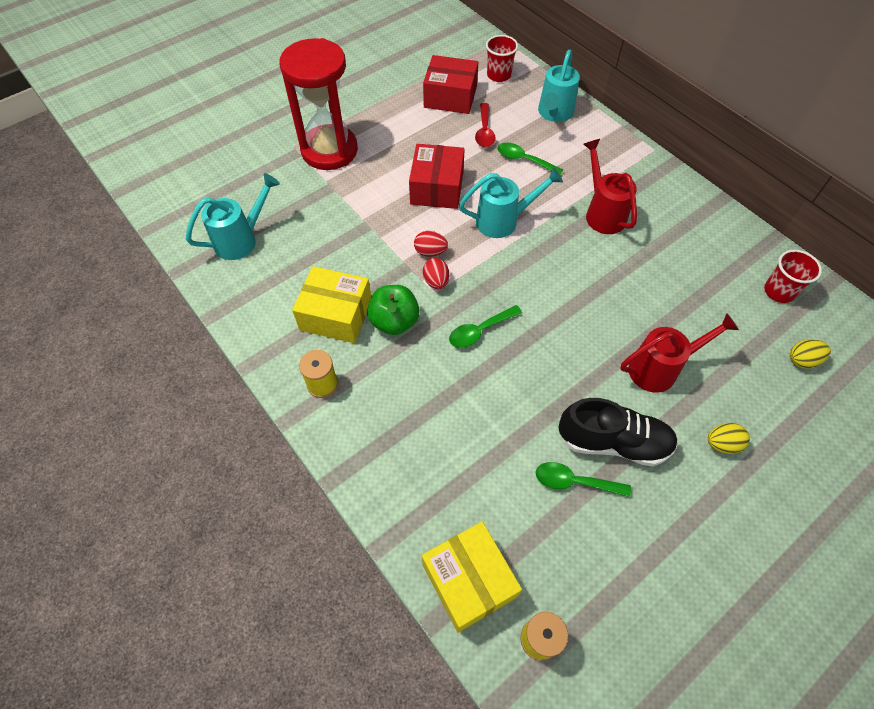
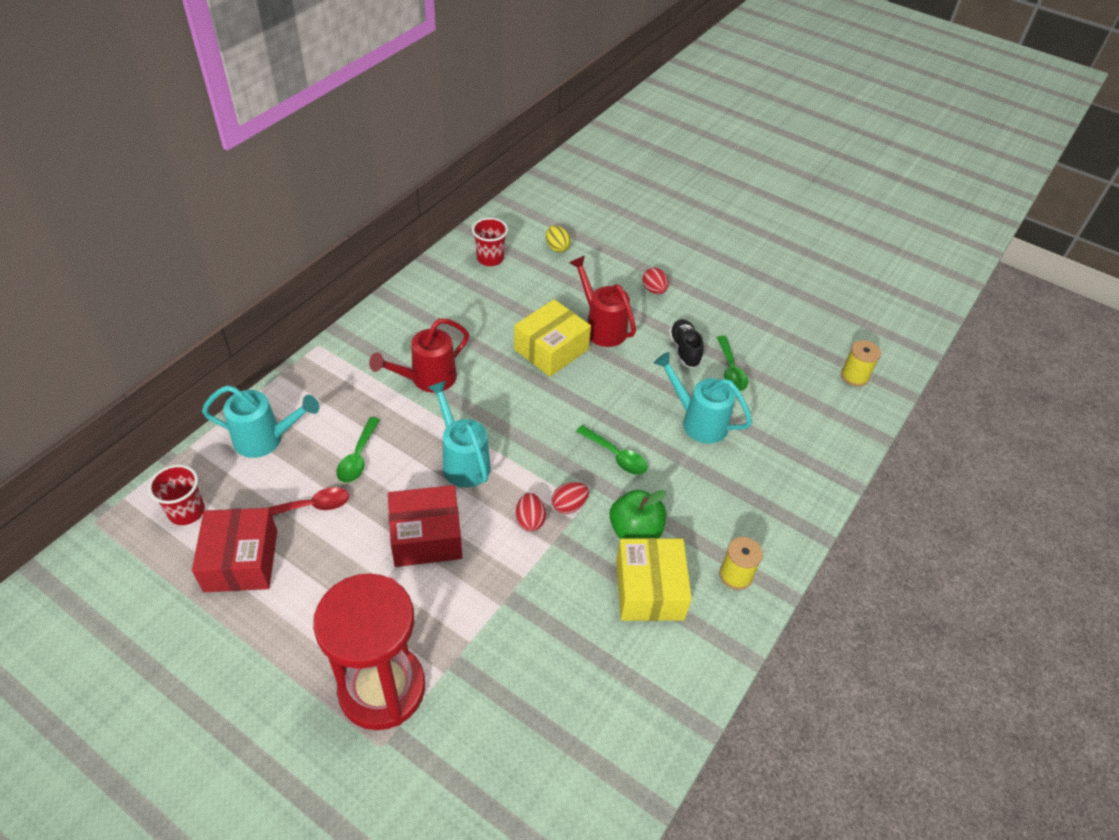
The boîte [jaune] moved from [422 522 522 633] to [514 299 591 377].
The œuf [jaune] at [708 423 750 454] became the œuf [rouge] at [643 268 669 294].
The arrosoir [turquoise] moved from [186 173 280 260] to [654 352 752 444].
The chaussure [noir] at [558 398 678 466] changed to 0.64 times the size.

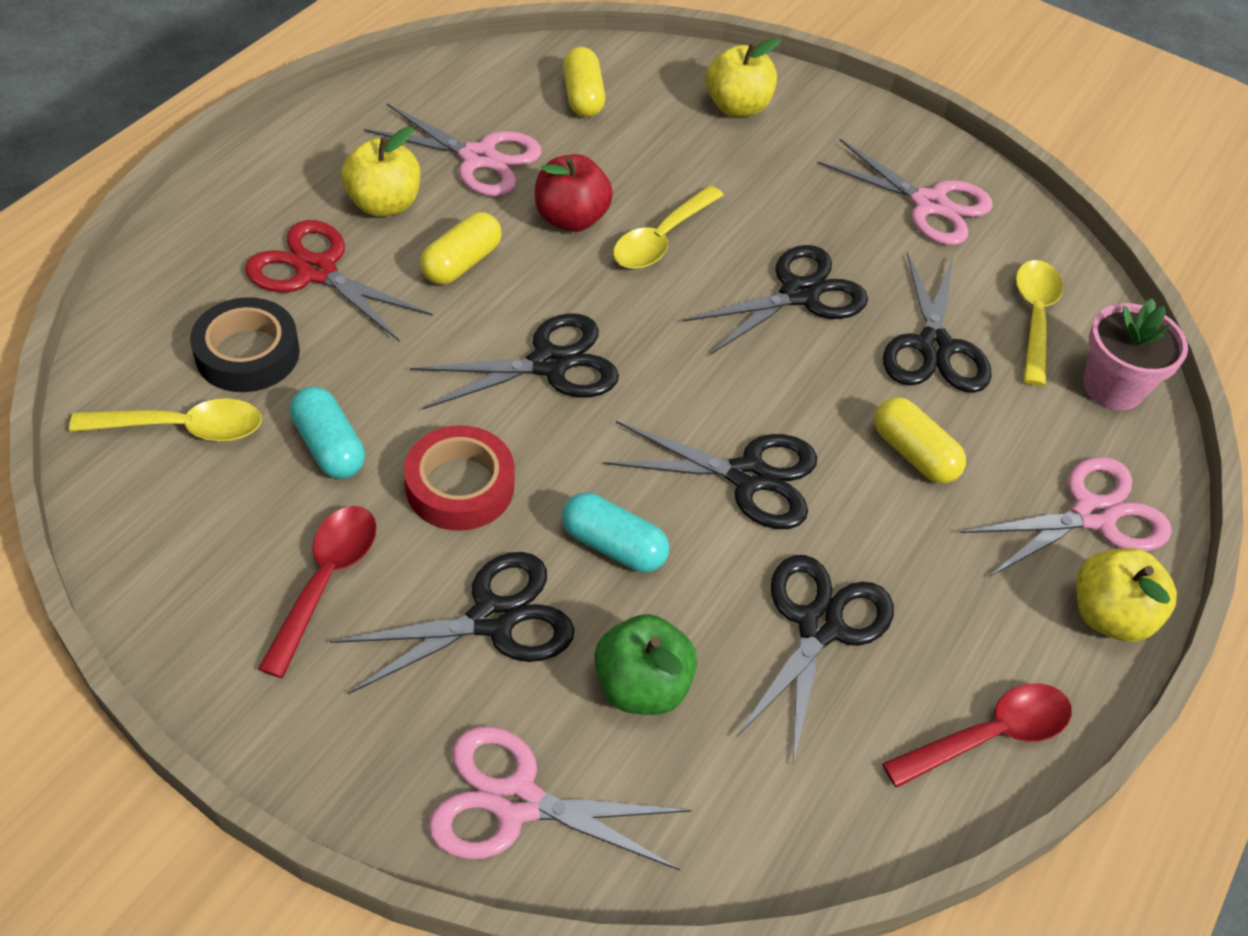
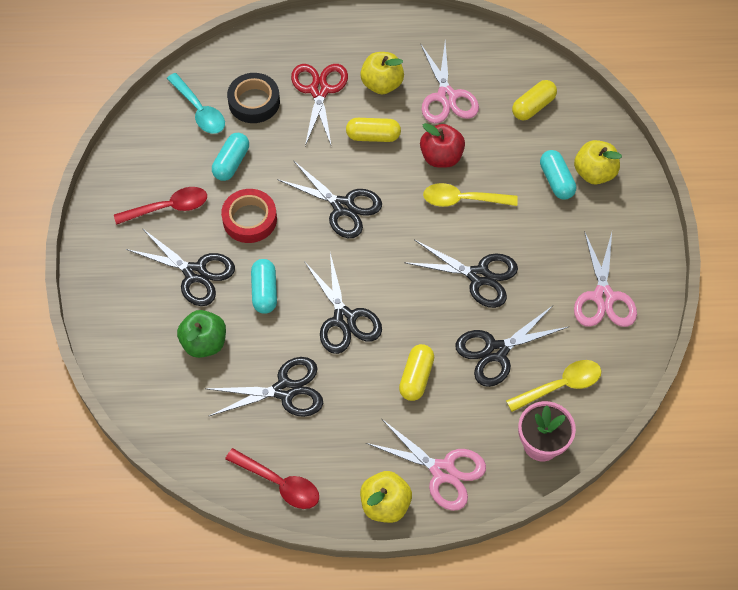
The cuillère [jaune] at [69 398 262 442] became the cuillère [turquoise] at [167 73 225 134].
The gélule [turquoise] at [540 150 576 200] appeared.
The ciseaux [rose] at [428 726 691 870] disappeared.

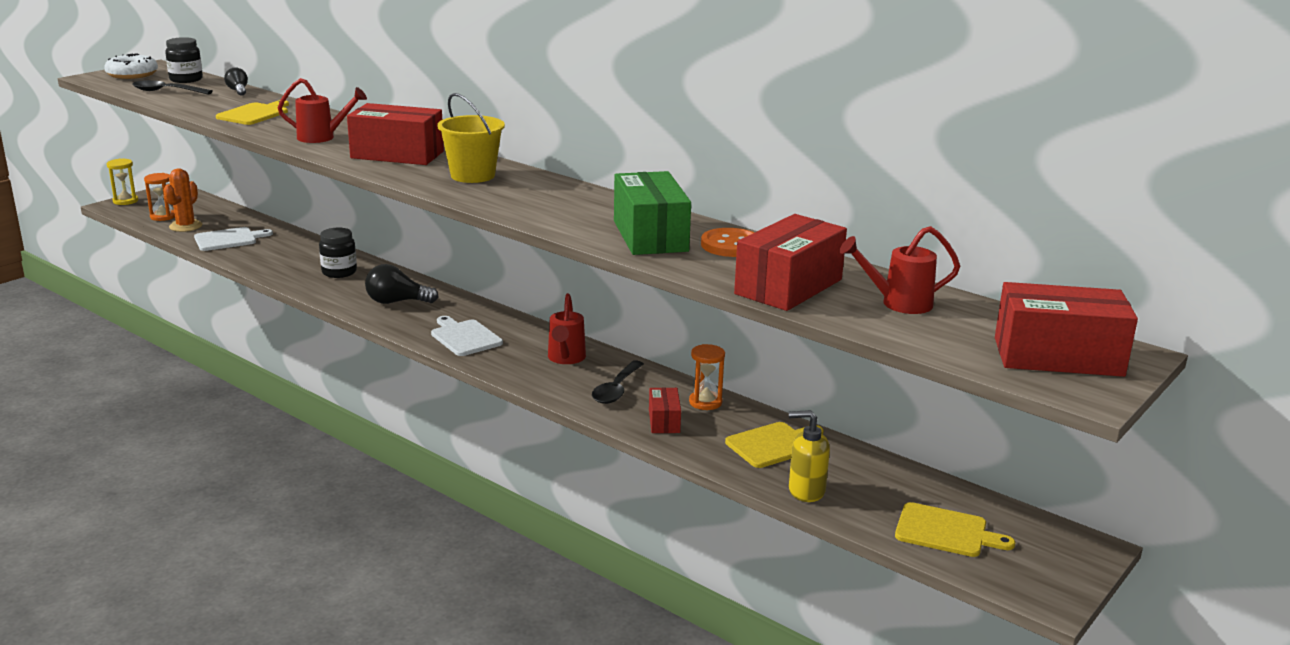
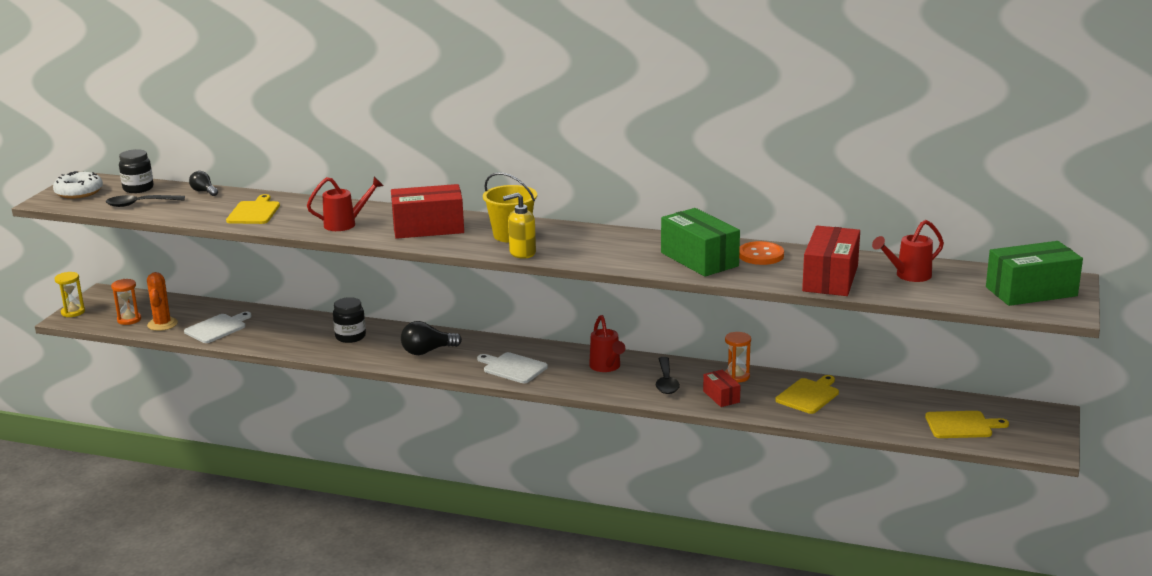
The distributeur de savon [jaune] moved from [789 410 830 502] to [503 193 536 259].
The boîte [rouge] at [995 282 1138 377] became the boîte [vert] at [986 241 1083 306].

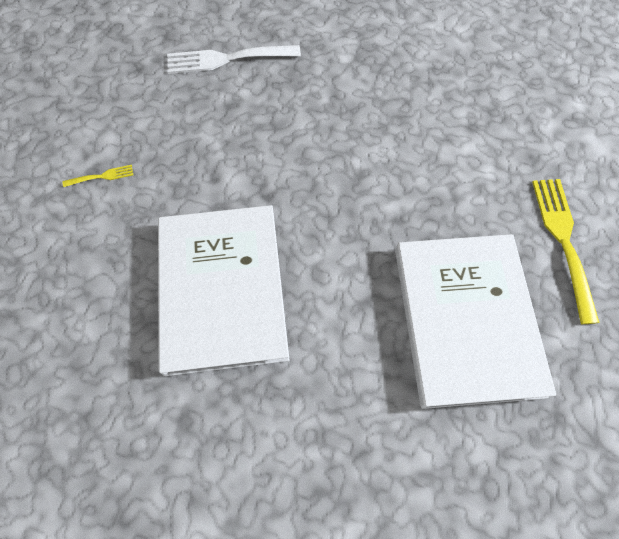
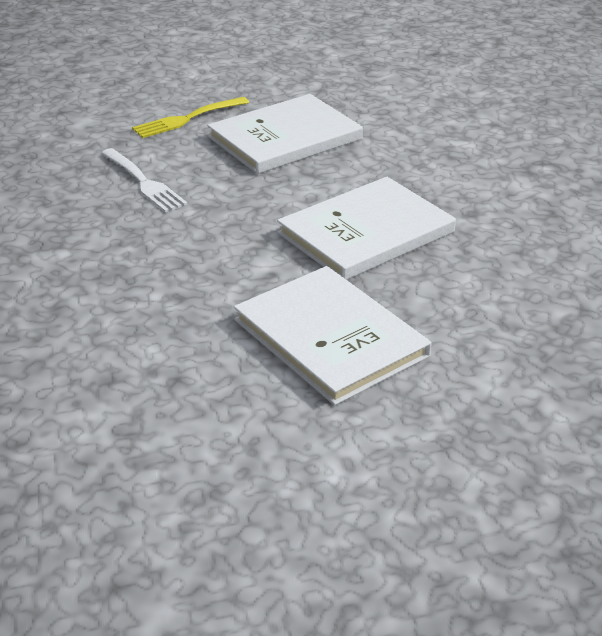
The fourchette [blanc] moved from [167 45 301 74] to [101 148 188 213].
The fourchette [jaune] at [62 165 133 187] was replaced by the livre [blanc] at [234 266 432 405].

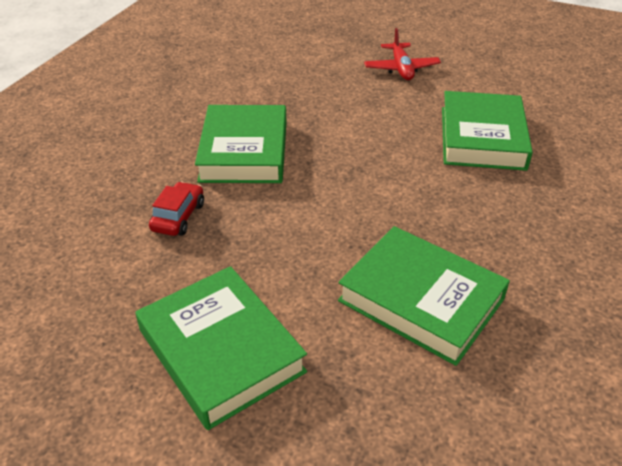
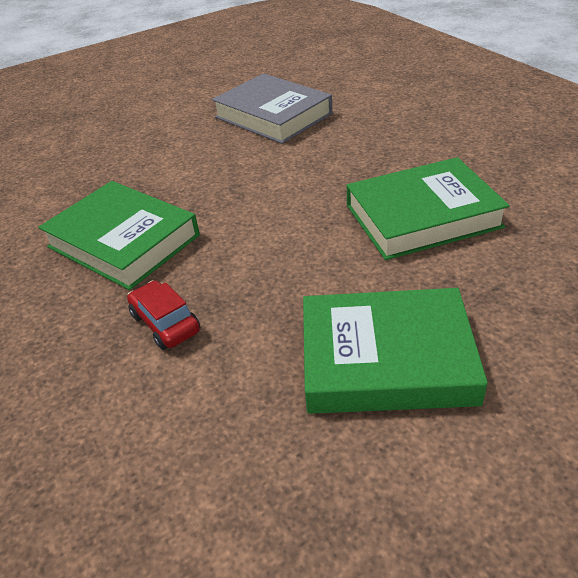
The livre [vert] at [442 91 533 171] became the livre [gris] at [212 73 333 144].
The avion [rouge] at [364 28 441 80] disappeared.

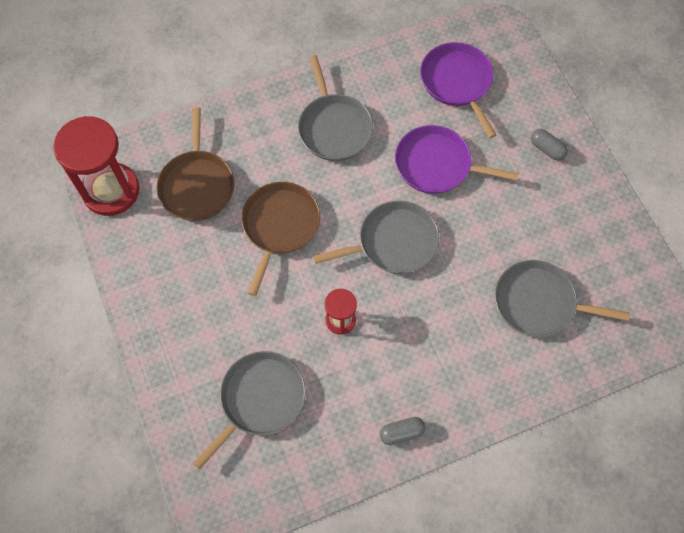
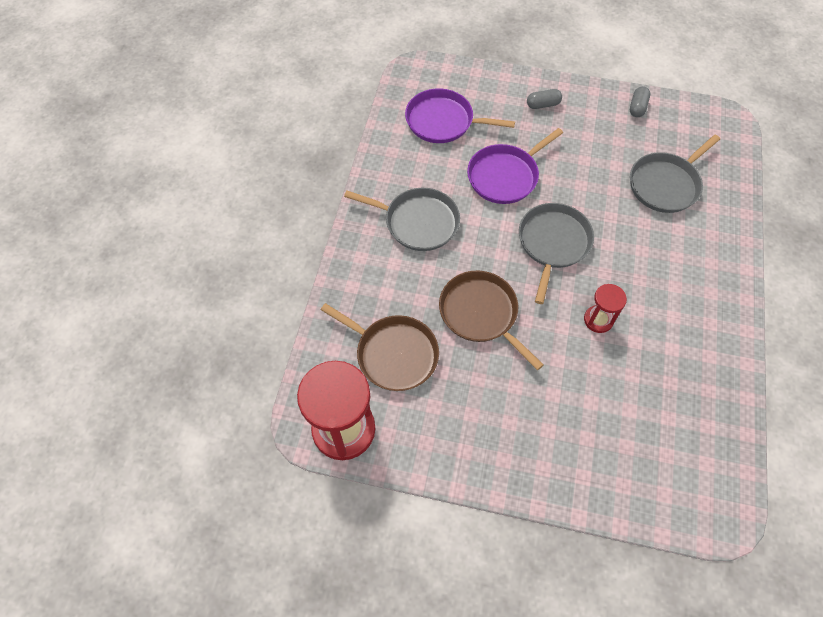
The gélule [gris] moved from [380 417 426 445] to [630 86 650 117].
The poêle [gris] at [193 351 306 470] disappeared.

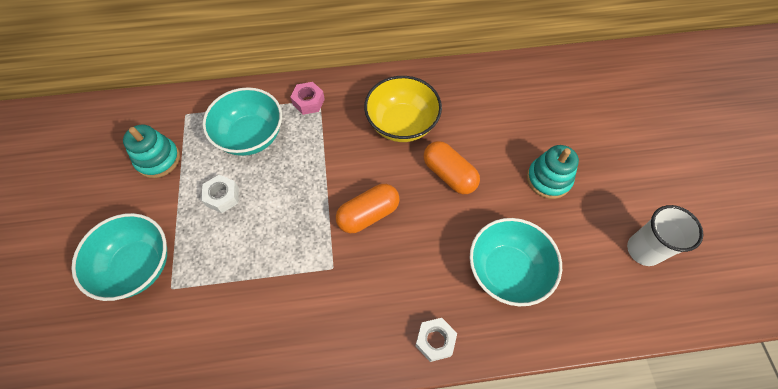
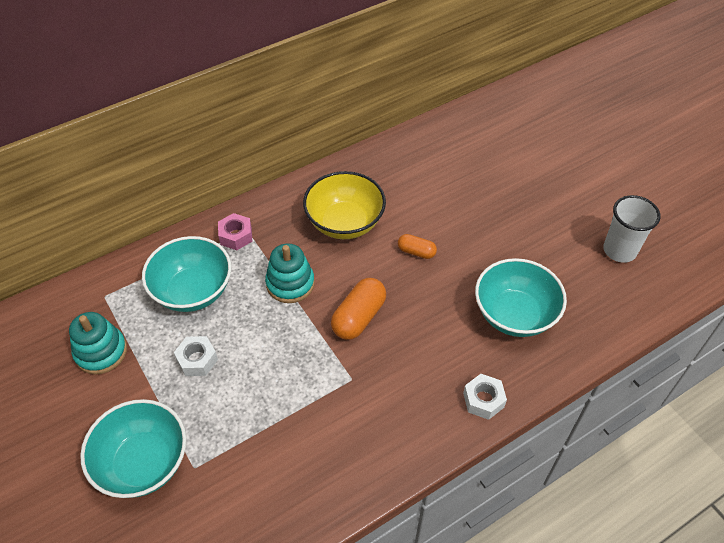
The jouet à empiler [turquoise] moved from [527 145 579 199] to [265 244 315 303].
The gélule [orange] at [424 141 480 194] changed to 0.59 times the size.

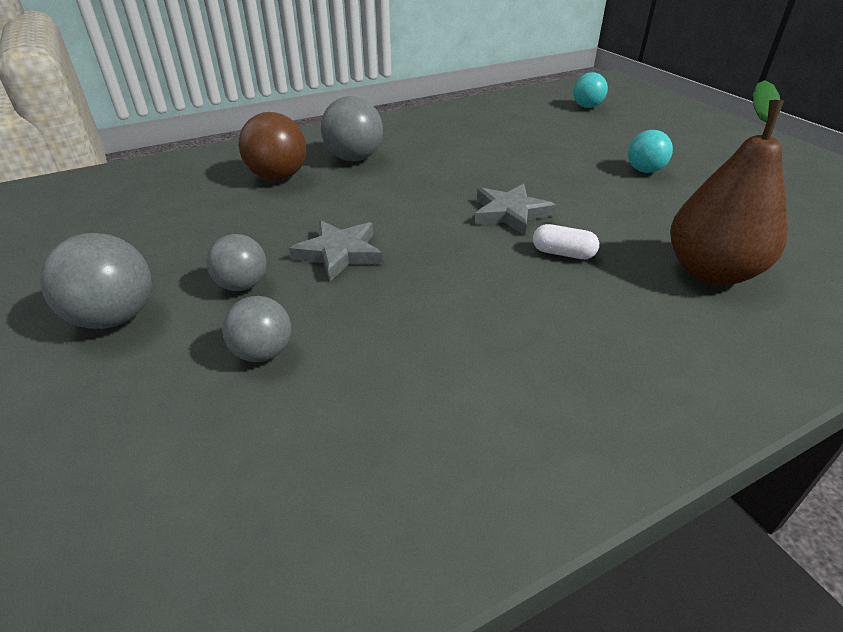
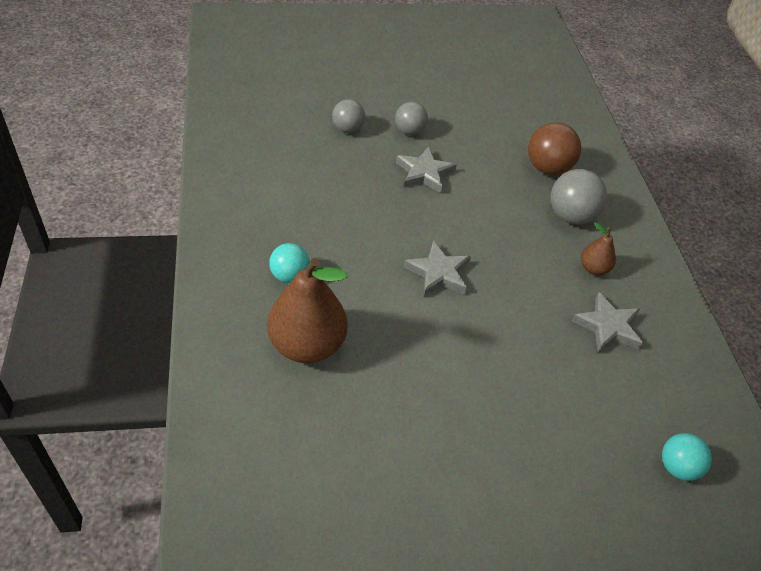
The balle [turquoise] moved from [628 130 673 173] to [269 243 309 283].
The étoile [gris] at [572 292 643 353] appeared.
The poire [marron] at [581 222 616 275] appeared.
The balle [gris] at [40 233 151 329] disappeared.
The gélule [blanc] at [533 224 599 259] disappeared.

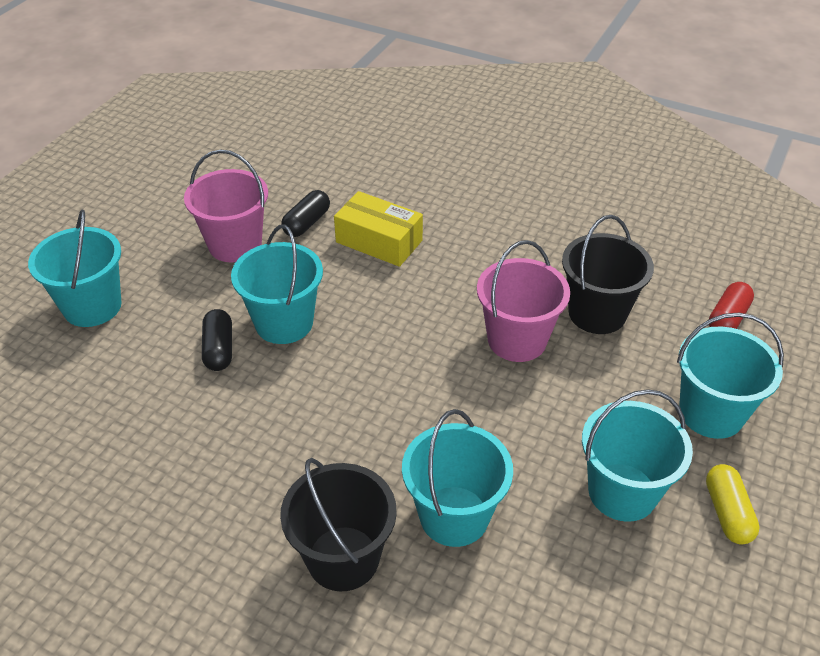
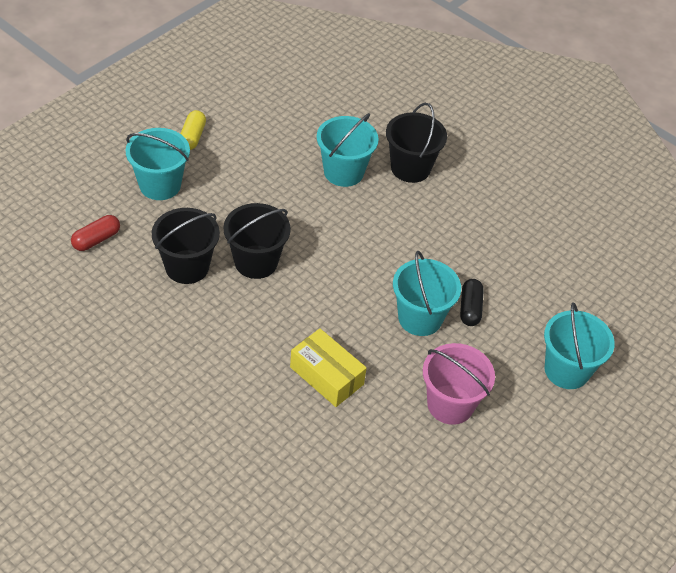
The seau [rose] at [477 240 570 362] became the seau [noir] at [223 203 291 279].
The gélule [noir] at [281 190 330 237] disappeared.
The seau [turquoise] at [582 389 693 522] disappeared.

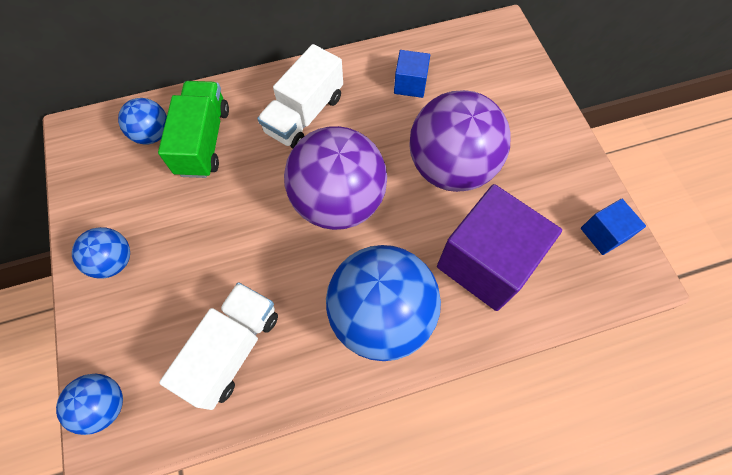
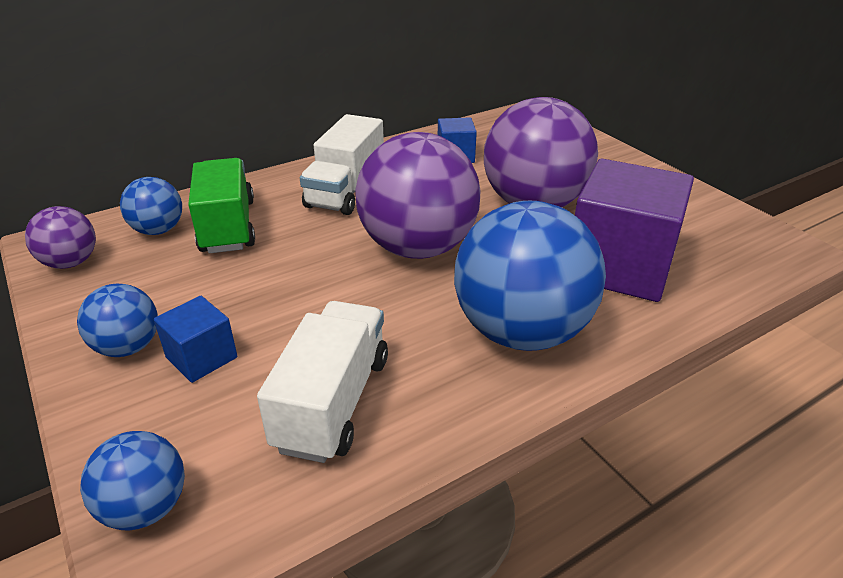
The balle [violet] at [25 206 96 269] appeared.
The cube [bleu] moved from [581 199 646 255] to [154 296 237 383].

